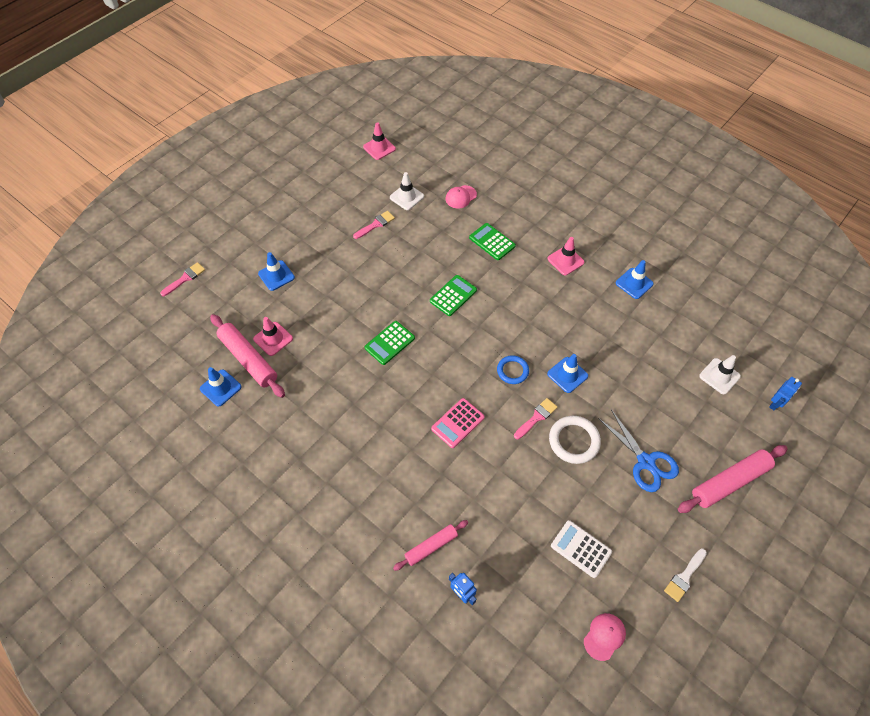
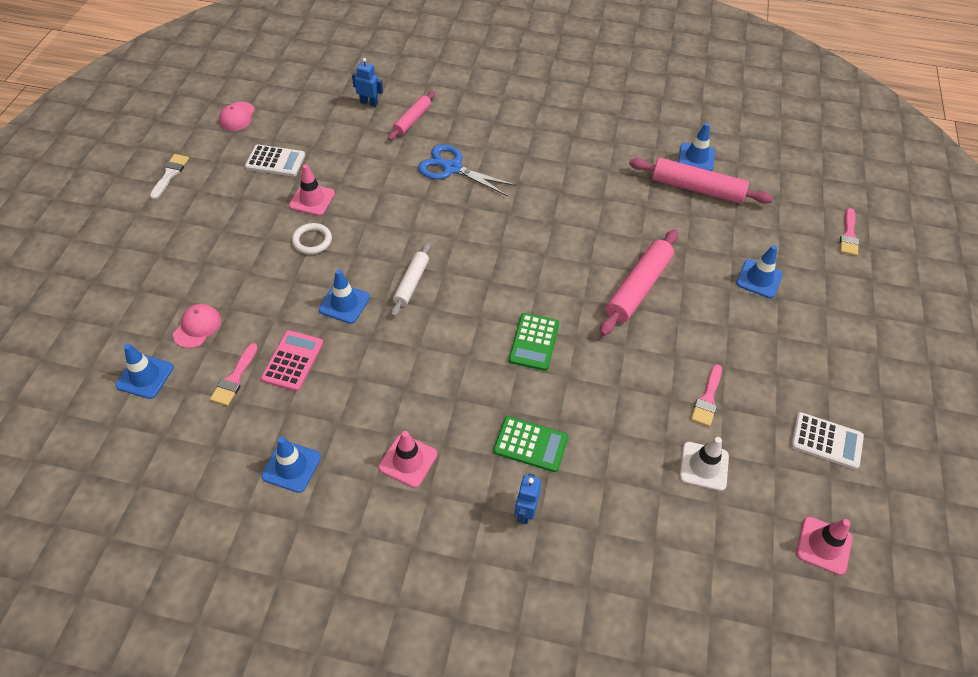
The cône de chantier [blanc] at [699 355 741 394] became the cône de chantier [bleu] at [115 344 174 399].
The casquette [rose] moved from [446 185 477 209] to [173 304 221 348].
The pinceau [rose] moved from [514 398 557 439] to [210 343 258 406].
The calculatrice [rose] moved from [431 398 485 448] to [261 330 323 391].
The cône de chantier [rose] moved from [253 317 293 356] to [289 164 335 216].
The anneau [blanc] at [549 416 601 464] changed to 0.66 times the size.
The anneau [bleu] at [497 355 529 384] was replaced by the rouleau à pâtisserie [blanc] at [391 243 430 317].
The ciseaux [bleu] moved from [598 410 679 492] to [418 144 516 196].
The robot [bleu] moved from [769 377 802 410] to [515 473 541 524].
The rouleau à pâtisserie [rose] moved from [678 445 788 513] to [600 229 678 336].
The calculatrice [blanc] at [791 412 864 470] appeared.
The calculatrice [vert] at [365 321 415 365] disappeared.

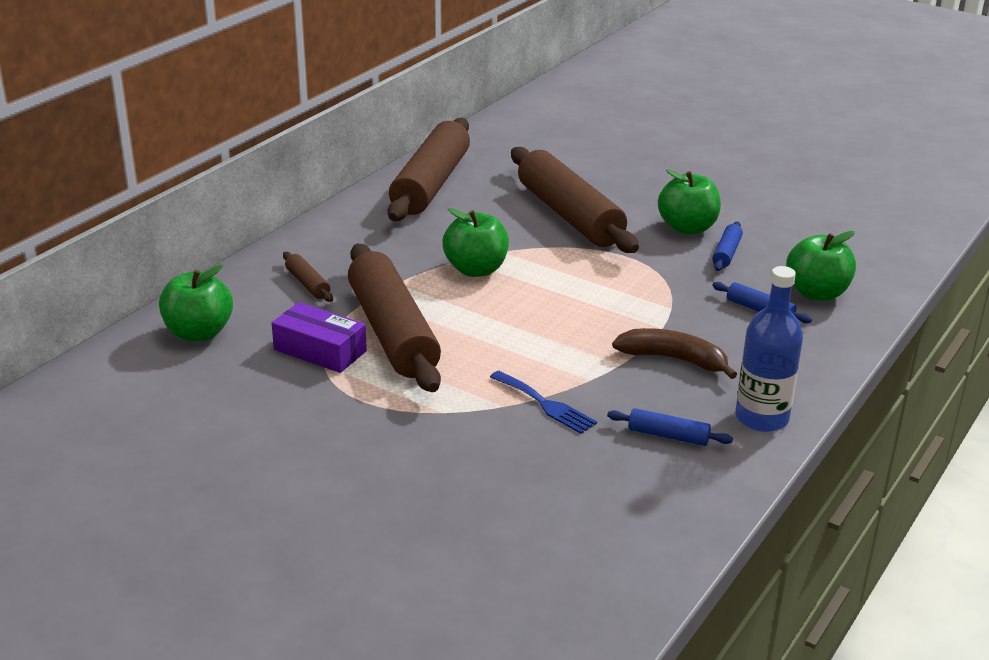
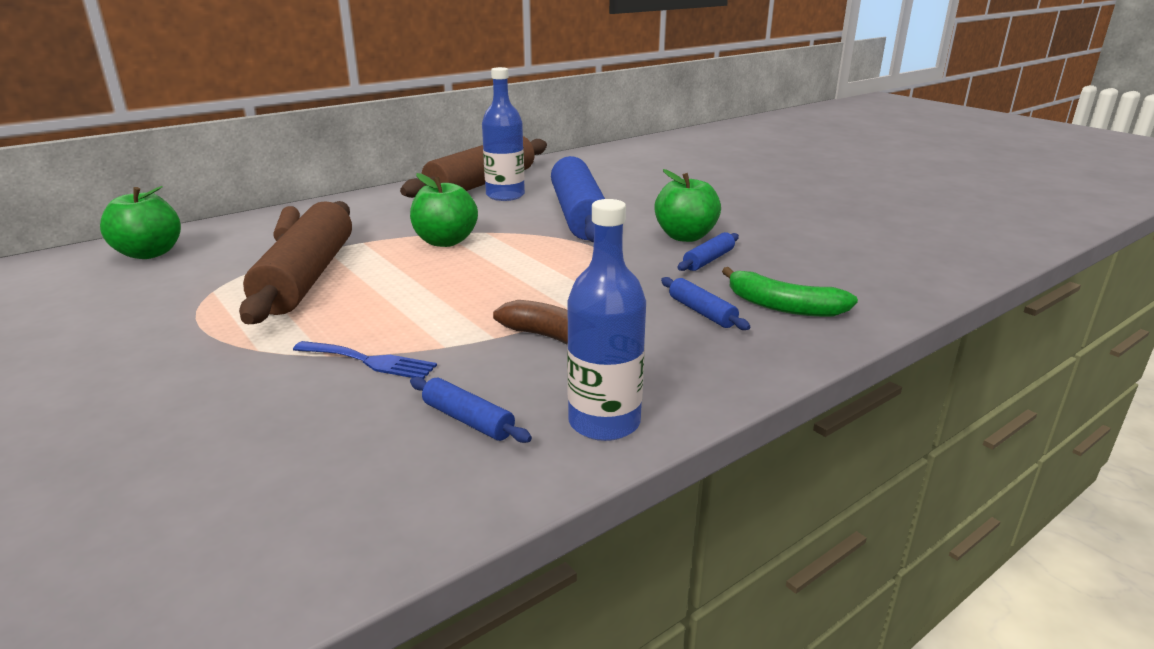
The fourchette [bleu] at [490 371 597 434] turned 45 degrees counterclockwise.
The bouteille [bleu] at [482 67 525 201] appeared.
The rouleau à pâtisserie [marron] at [511 147 639 253] became the rouleau à pâtisserie [bleu] at [551 156 605 242].
The pomme [vert] at [786 231 856 301] was replaced by the banane [vert] at [722 267 858 317].
The boîte [violet] at [272 302 367 373] disappeared.

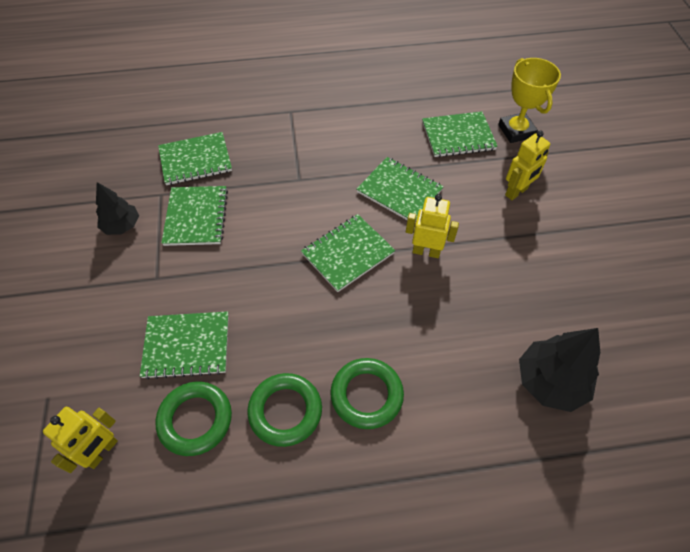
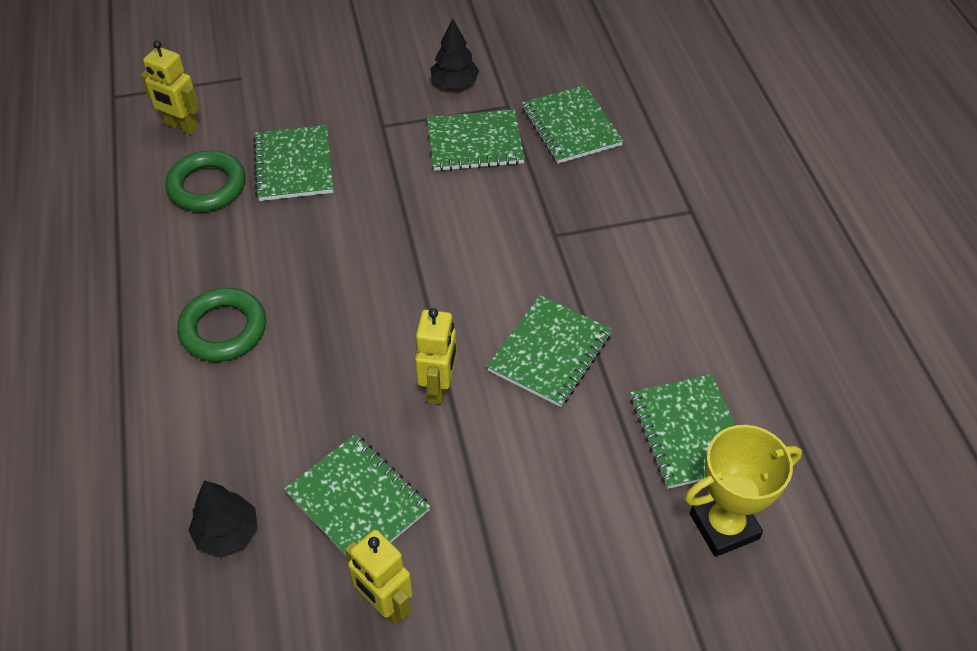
The arbre [noir] at [519 328 600 412] changed to 0.64 times the size.
The carnet [vert] moved from [301 214 395 292] to [284 434 430 555].
The robot [jaune] moved from [505 130 550 200] to [345 529 413 625].
The anneau [vert] at [247 373 322 447] disappeared.

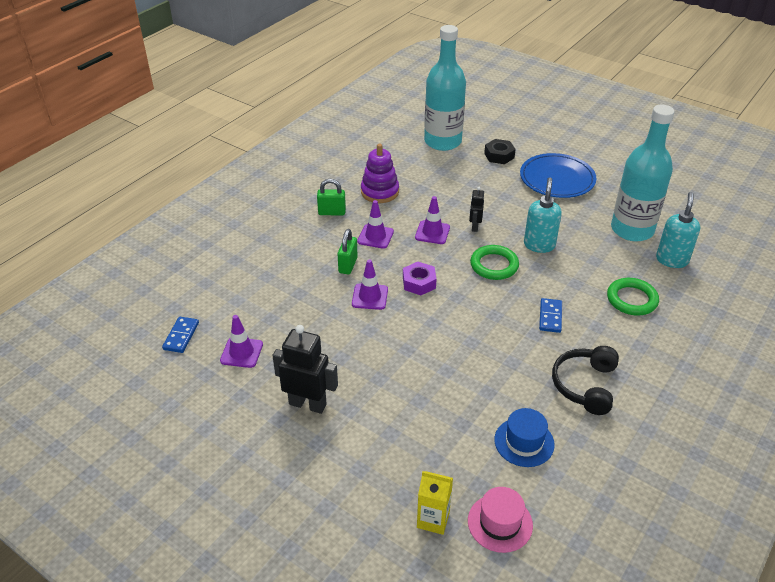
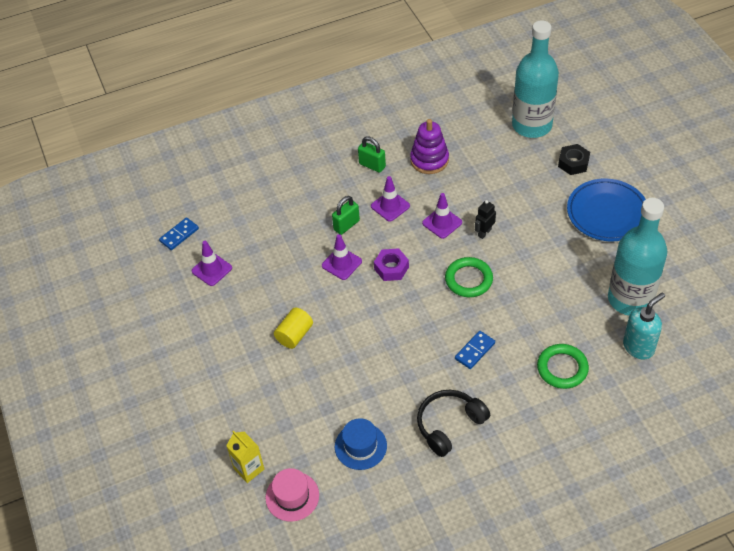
The cylindre [jaune] at [274 307 313 349] appeared.
The robot [noir] at [272 325 338 414] disappeared.
The distributeur de savon [turquoise] at [524 177 562 253] disappeared.

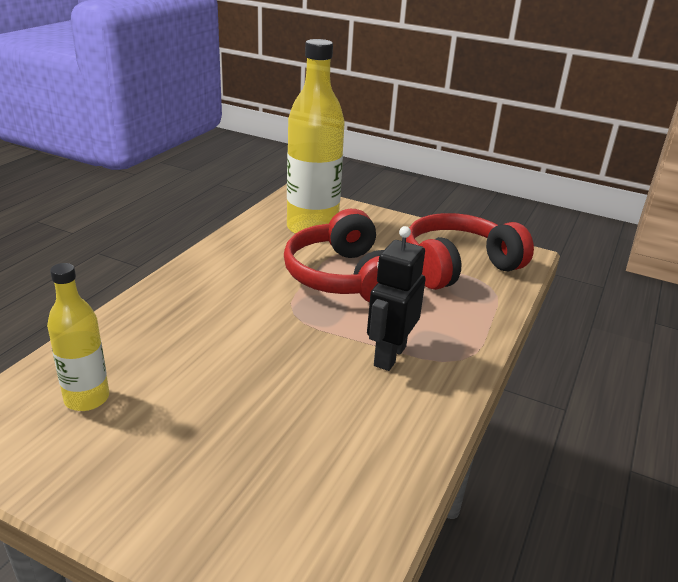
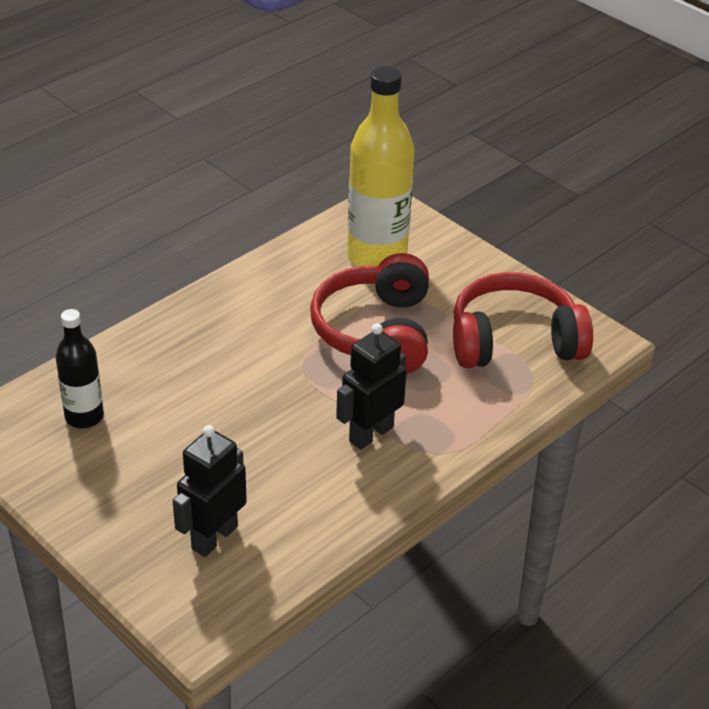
The bouteille [jaune] at [47 263 109 411] became the bouteille [noir] at [56 309 104 428].
The robot [noir] at [173 425 247 557] appeared.

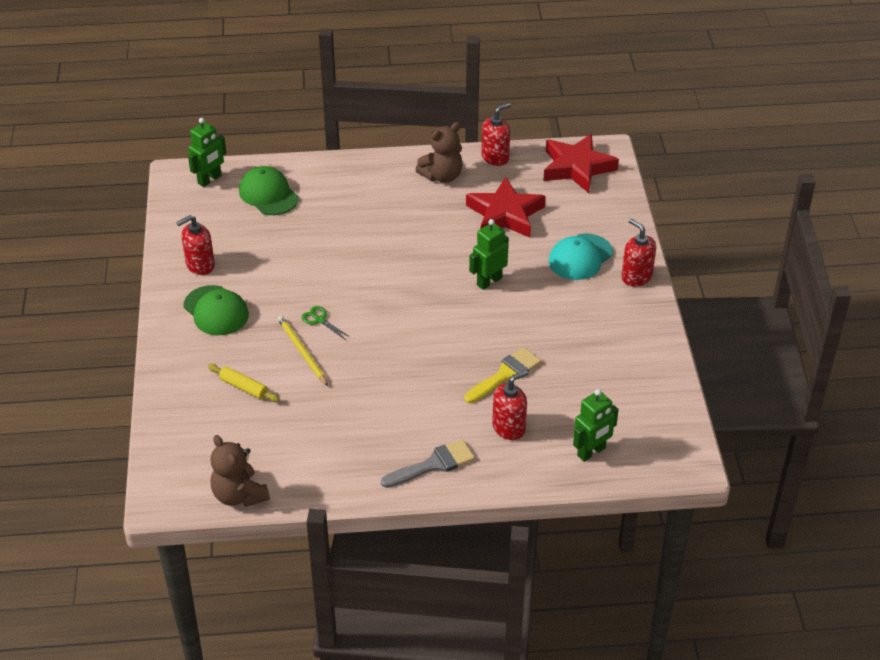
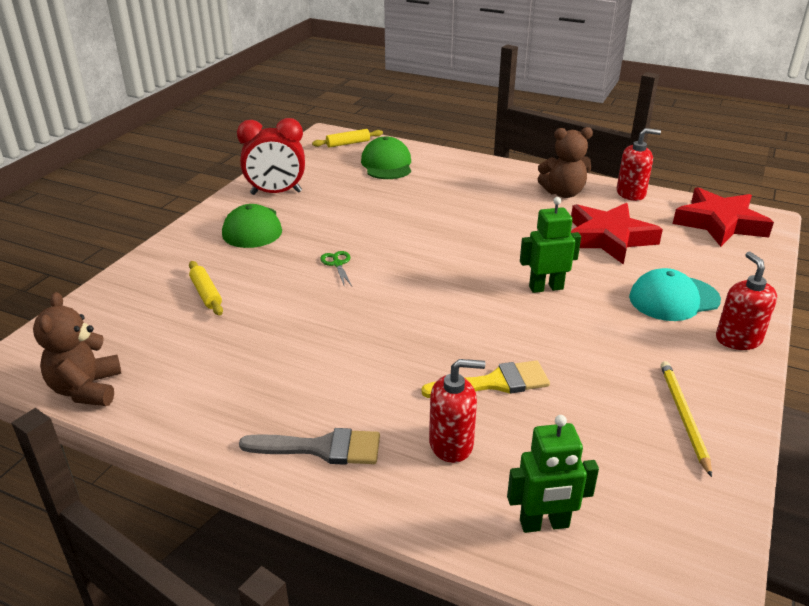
The distributeur de savon [rouge] at [176 215 215 275] was replaced by the réveil [rouge] at [237 118 305 195].
The robot [vert] at [188 118 227 187] was replaced by the rouleau à pâtisserie [jaune] at [312 129 383 148].
The crayon [jaune] moved from [278 316 328 386] to [661 361 712 477].

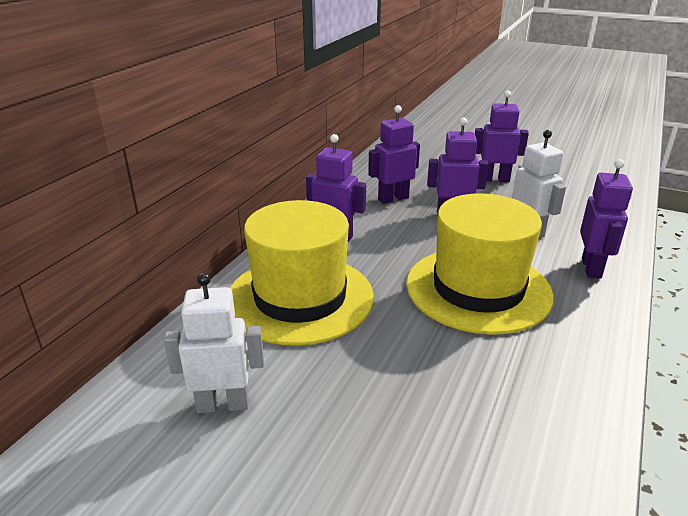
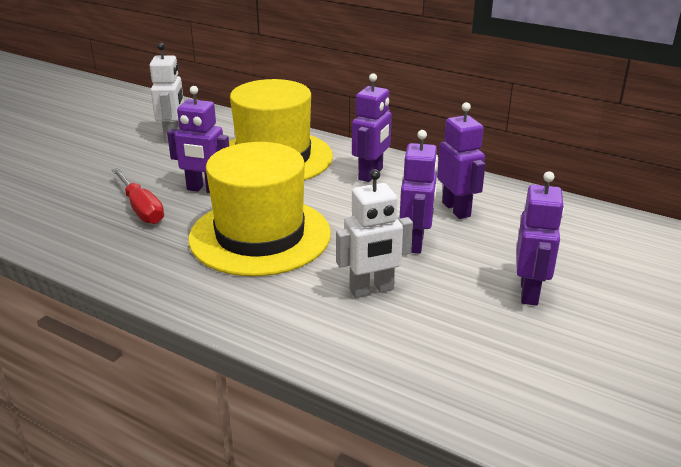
The tournevis [rouge] at [112 168 164 224] appeared.
The robot [violet] moved from [580 159 633 279] to [167 86 229 193].

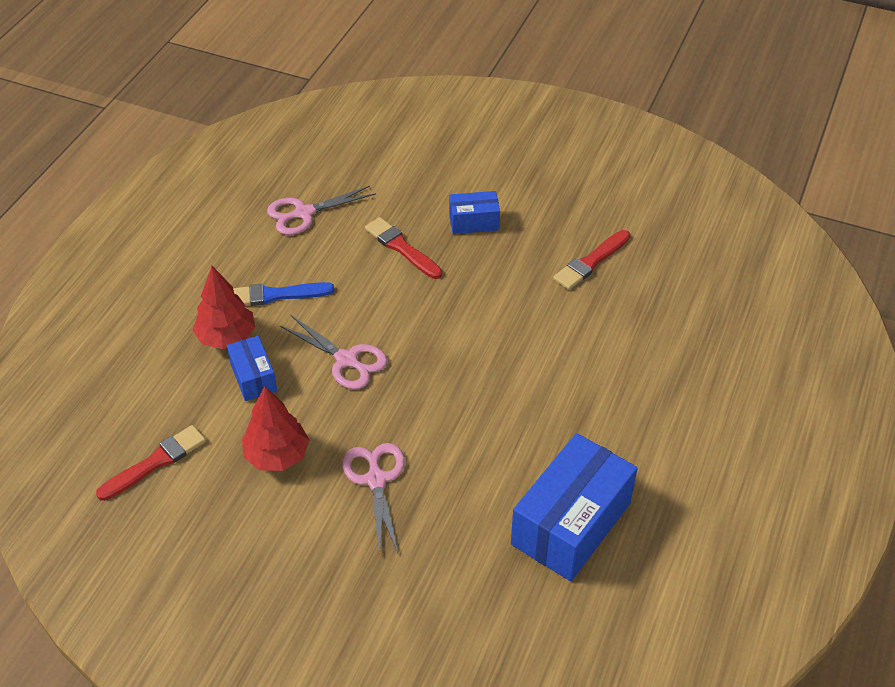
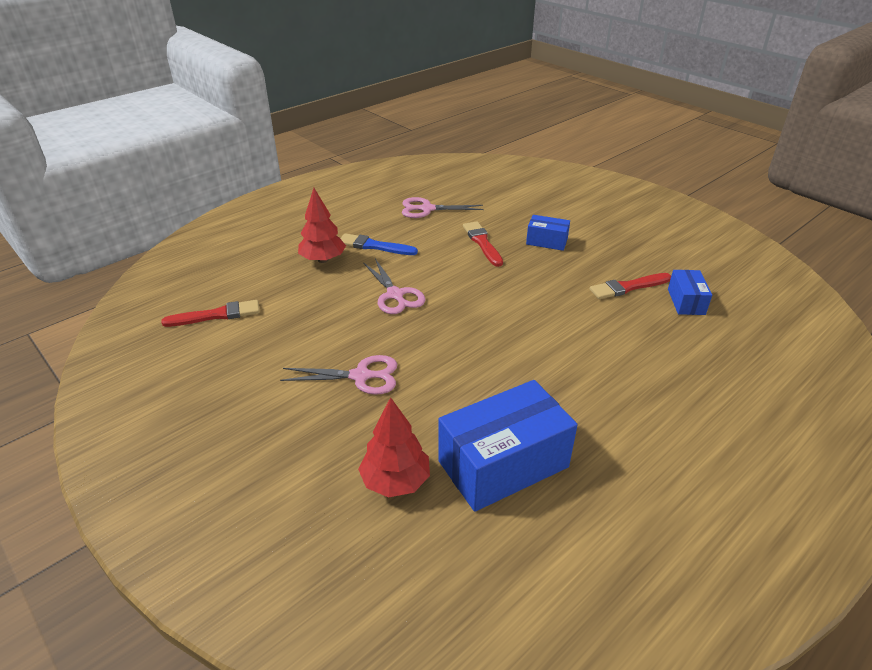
The ciseaux [rose] at [342 443 405 557] turned 75 degrees clockwise.
The arbre [rouge] moved from [242 386 309 471] to [358 397 430 498].
The boîte [bleu] moved from [227 336 277 401] to [668 270 712 315].

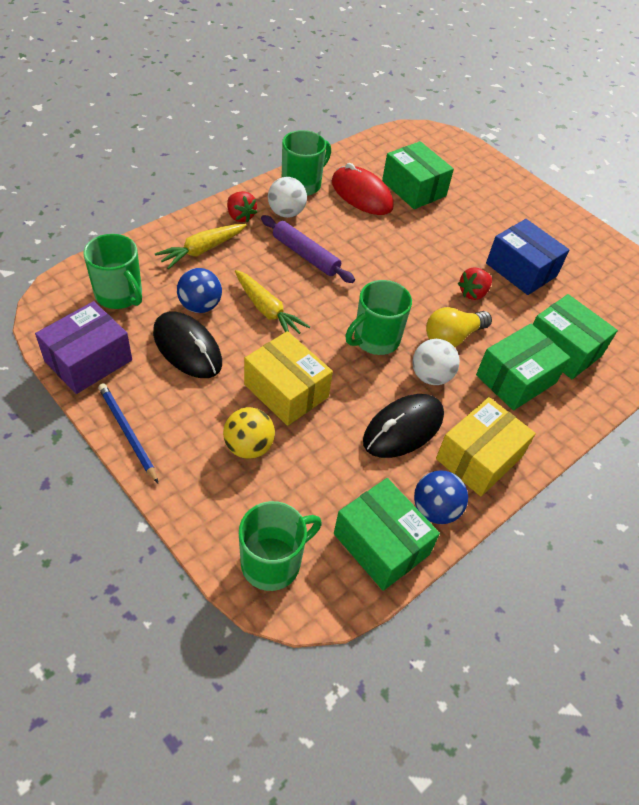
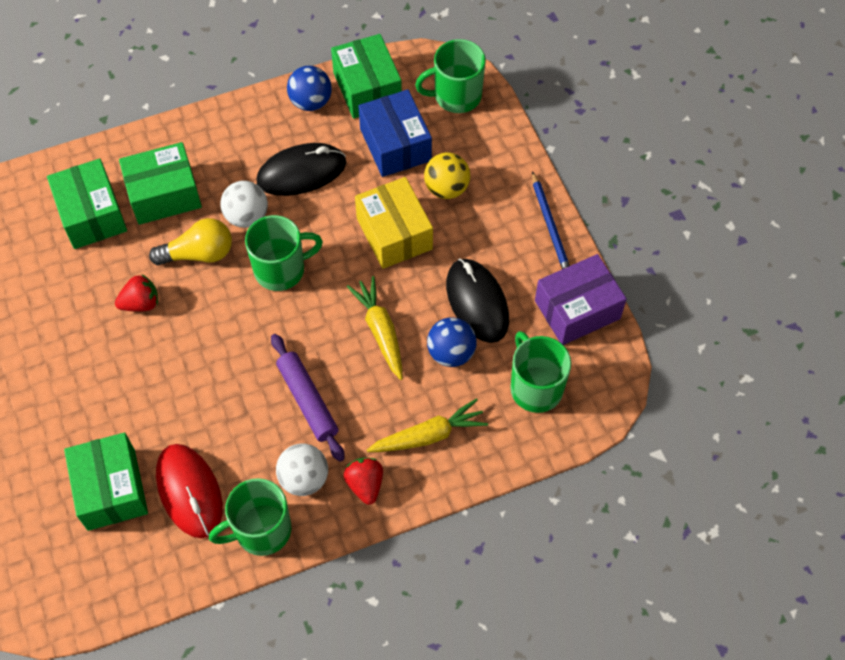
The boîte [bleu] moved from [486 219 569 295] to [358 89 432 177].
The boîte [jaune] at [436 397 536 496] disappeared.

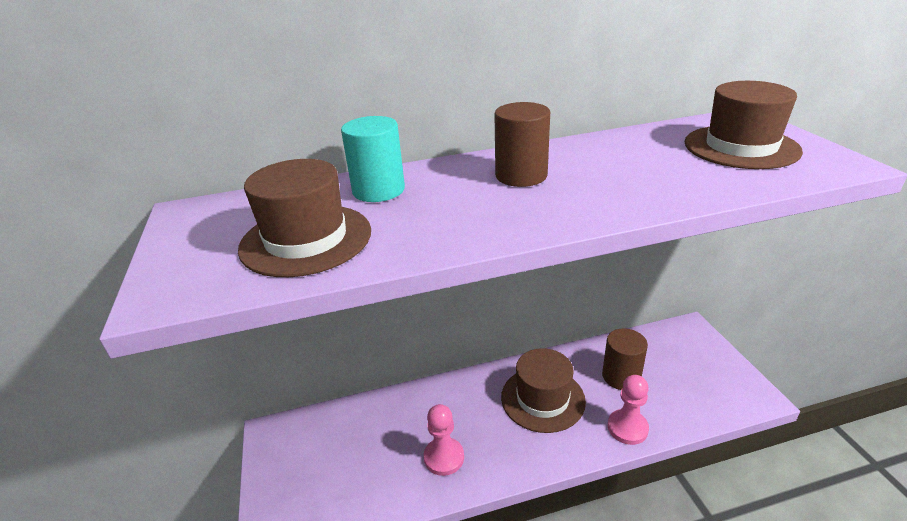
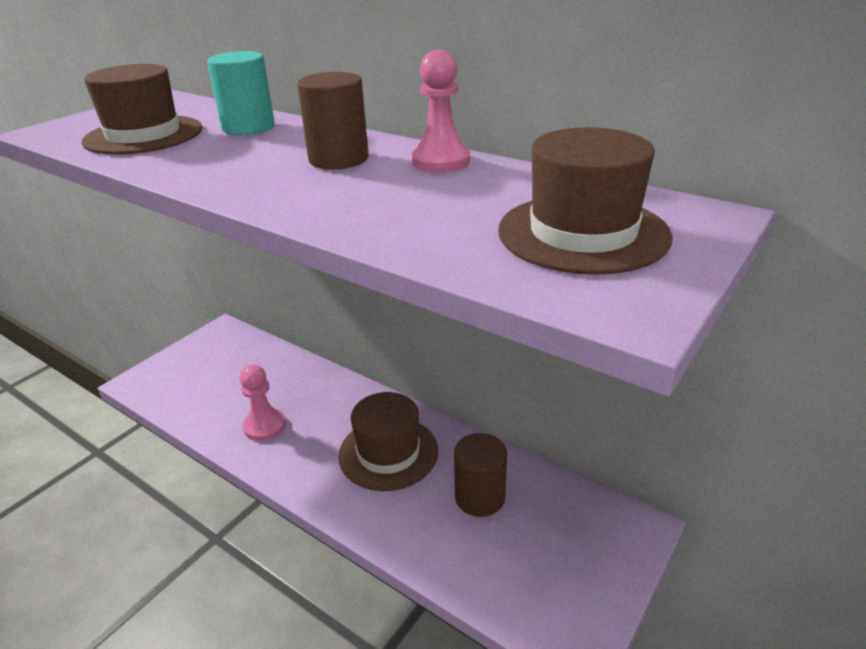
The pion [rose] moved from [608 375 649 445] to [412 50 470 172].

